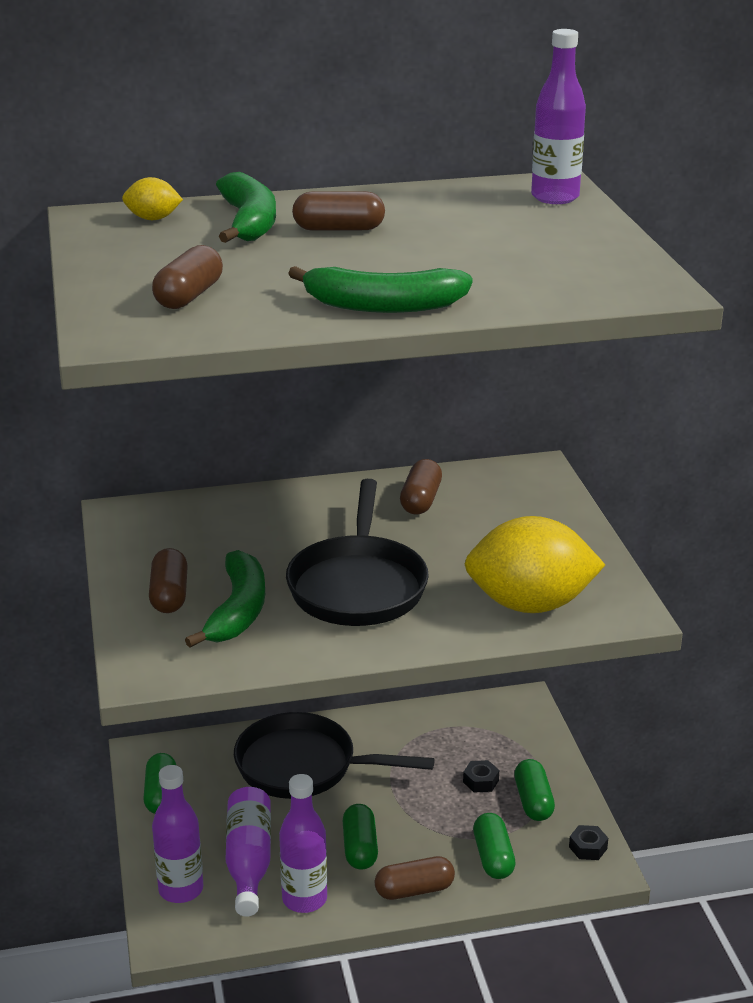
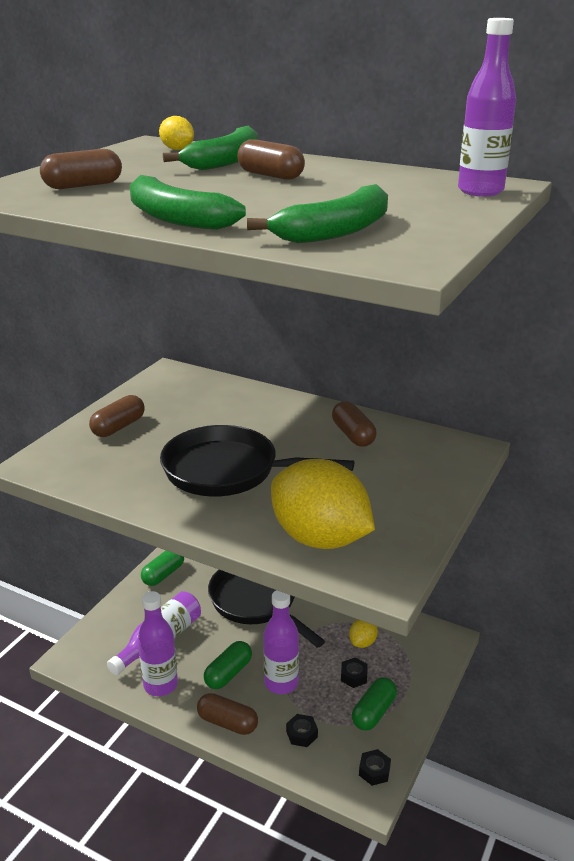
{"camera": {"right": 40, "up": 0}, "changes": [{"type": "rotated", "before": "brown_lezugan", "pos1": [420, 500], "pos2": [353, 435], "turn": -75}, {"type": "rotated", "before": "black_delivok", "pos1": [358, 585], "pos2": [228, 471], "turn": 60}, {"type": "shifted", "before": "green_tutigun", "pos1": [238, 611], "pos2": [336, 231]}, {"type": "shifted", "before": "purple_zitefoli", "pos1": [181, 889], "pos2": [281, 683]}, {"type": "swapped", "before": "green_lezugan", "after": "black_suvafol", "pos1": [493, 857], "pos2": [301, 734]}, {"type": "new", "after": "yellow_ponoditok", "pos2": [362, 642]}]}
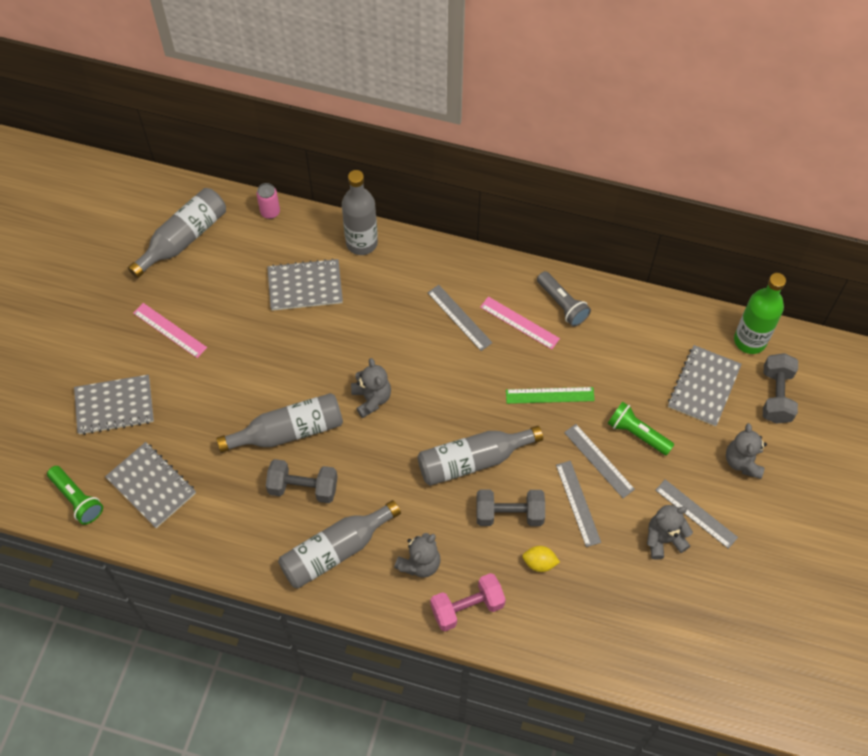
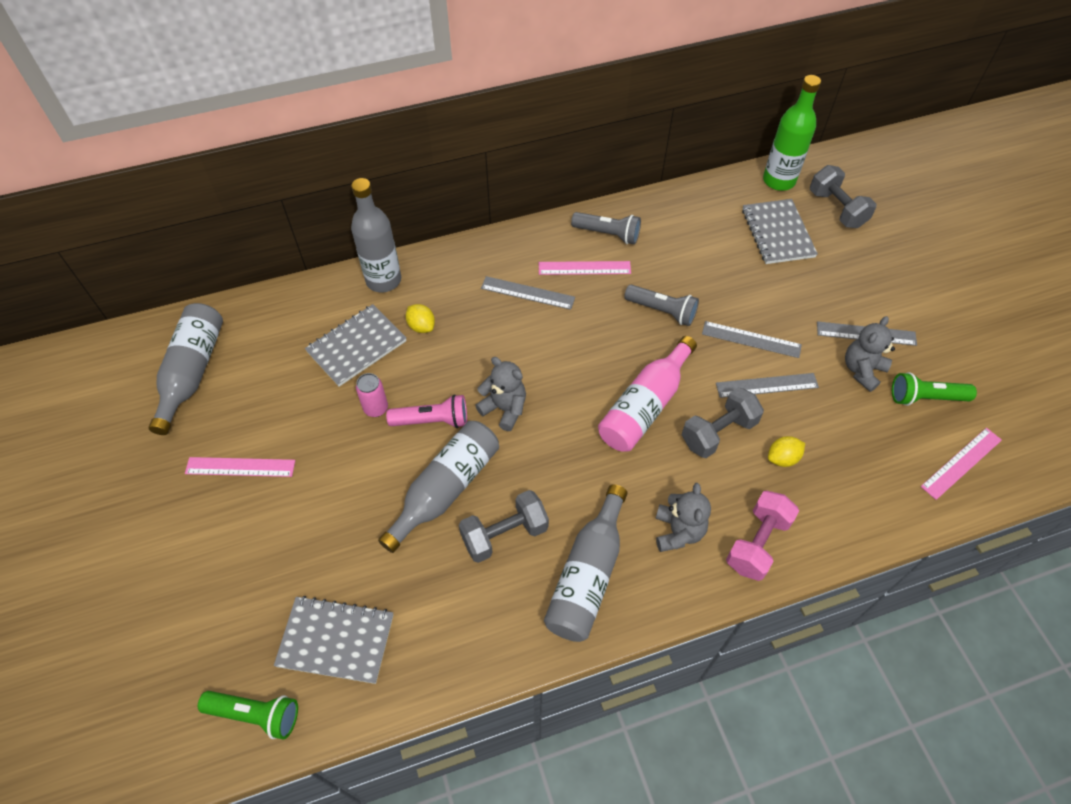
{"camera": {"right": -35, "up": -5}, "changes": [{"type": "shifted", "before": "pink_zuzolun", "pos1": [270, 212], "pos2": [376, 408]}, {"type": "gone", "before": "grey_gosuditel", "pos1": [114, 406]}, {"type": "swapped", "before": "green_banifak", "after": "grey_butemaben", "pos1": [550, 395], "pos2": [662, 311]}, {"type": "shifted", "before": "green_butemaben", "pos1": [637, 433], "pos2": [925, 397]}, {"type": "gone", "before": "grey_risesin", "pos1": [743, 461]}, {"type": "repainted", "before": "grey_zitefoli", "after": "pink_zitefoli", "pos1": [473, 460], "pos2": [645, 406]}, {"type": "rotated", "before": "grey_banifak", "pos1": [578, 503], "pos2": [767, 385], "turn": -45}, {"type": "new", "after": "yellow_ponoditok", "pos2": [421, 326]}, {"type": "new", "after": "pink_butemaben", "pos2": [432, 420]}, {"type": "new", "after": "pink_banifak", "pos2": [961, 463]}]}
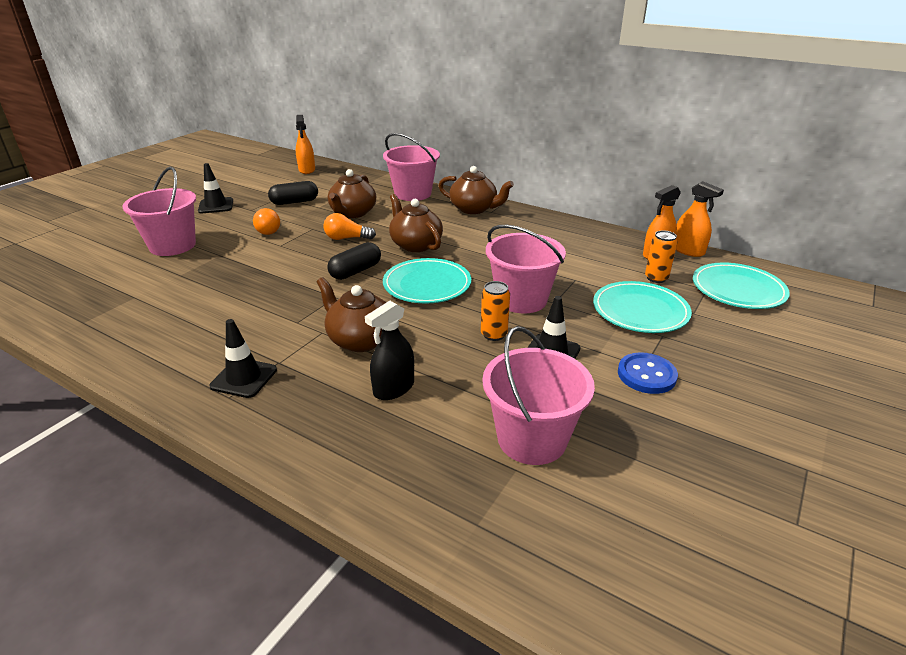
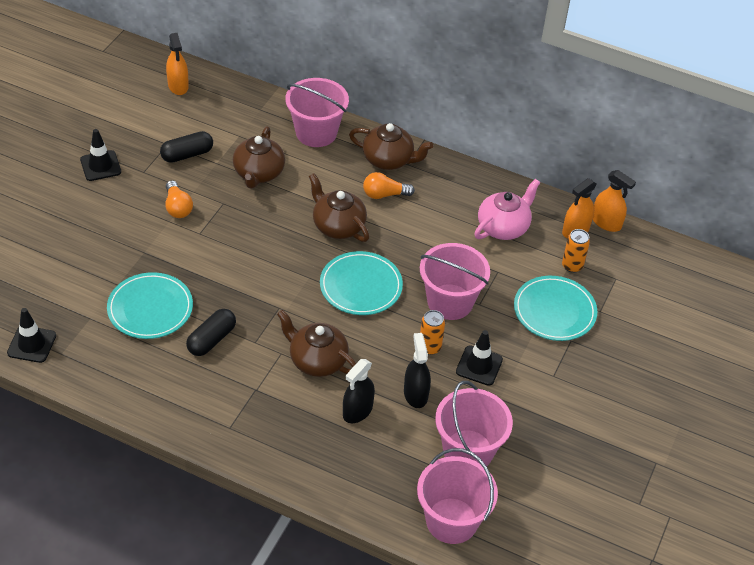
{"camera": {"right": -10, "up": 15}, "changes": [{"type": "shifted", "before": "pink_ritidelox", "pos1": [172, 246], "pos2": [451, 520]}, {"type": "shifted", "before": "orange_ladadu", "pos1": [346, 238], "pos2": [384, 194]}, {"type": "shifted", "before": "black_lezugan", "pos1": [355, 271], "pos2": [211, 340]}, {"type": "shifted", "before": "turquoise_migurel", "pos1": [738, 289], "pos2": [150, 308]}, {"type": "shifted", "before": "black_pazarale", "pos1": [244, 378], "pos2": [32, 344]}, {"type": "gone", "before": "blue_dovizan", "pos1": [646, 375]}, {"type": "new", "after": "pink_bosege", "pos2": [503, 227]}, {"type": "new", "after": "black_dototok", "pos2": [415, 394]}]}
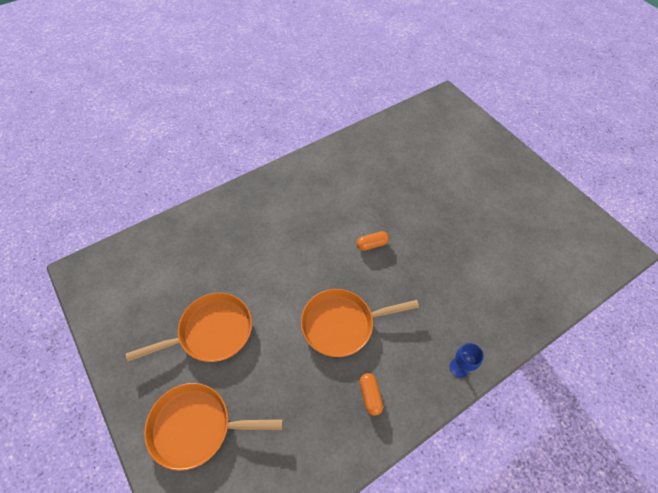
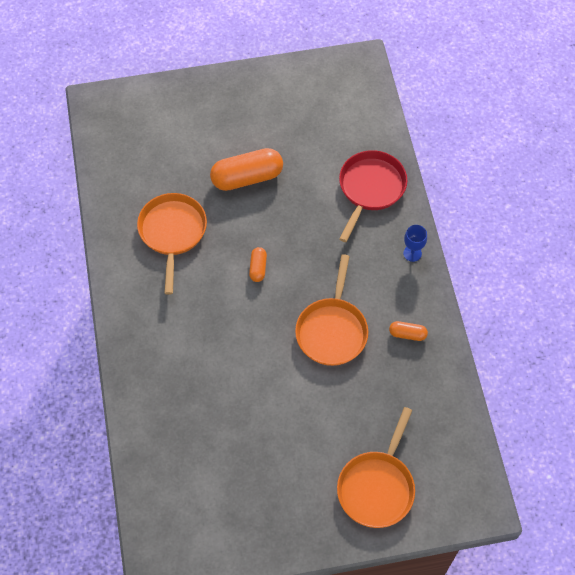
{"camera": {"right": -65, "up": 5}, "changes": [{"type": "shifted", "before": "orange_delivok", "pos1": [211, 332], "pos2": [172, 233]}, {"type": "new", "after": "orange_lezugan", "pos2": [247, 177]}, {"type": "new", "after": "red_delivok", "pos2": [370, 189]}]}
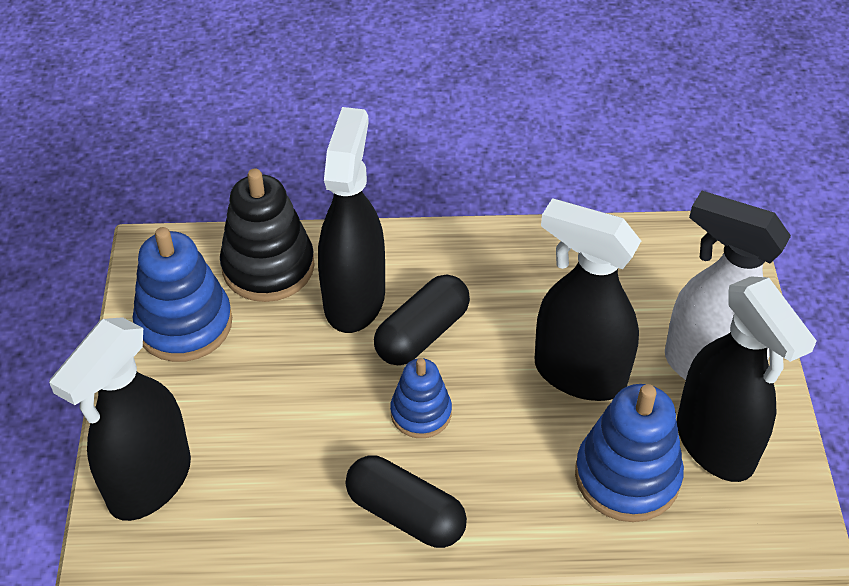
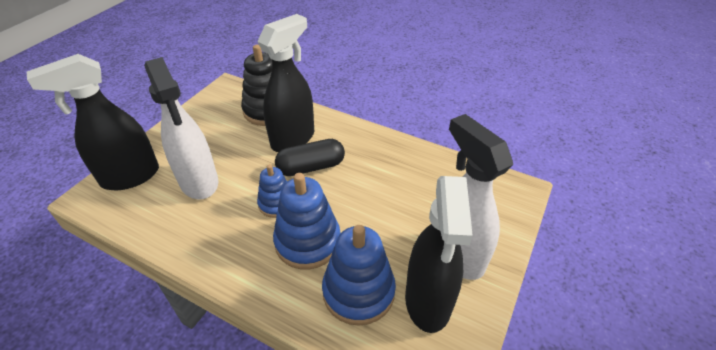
{"camera": {"right": 30, "up": -5}, "changes": [{"type": "gone", "before": "black_dototok", "pos1": [578, 374]}, {"type": "shifted", "before": "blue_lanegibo", "pos1": [184, 324], "pos2": [308, 242]}, {"type": "gone", "before": "black_lezugan", "pos1": [405, 514]}, {"type": "new", "after": "white_dototok", "pos2": [199, 182]}]}
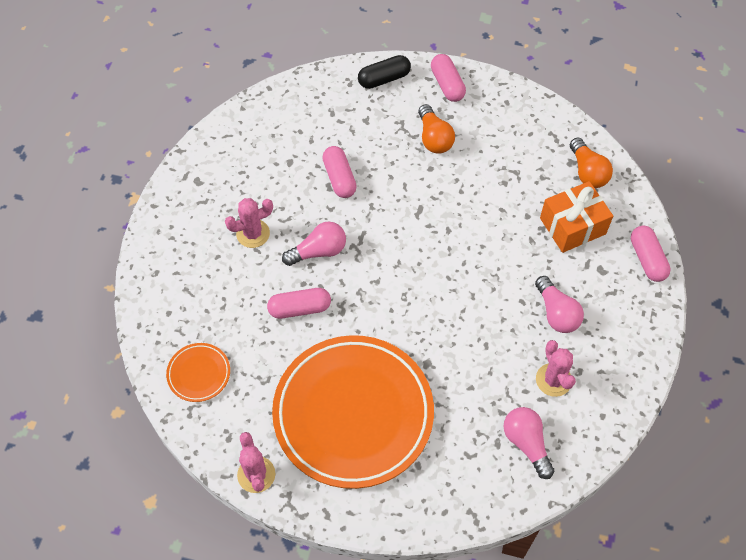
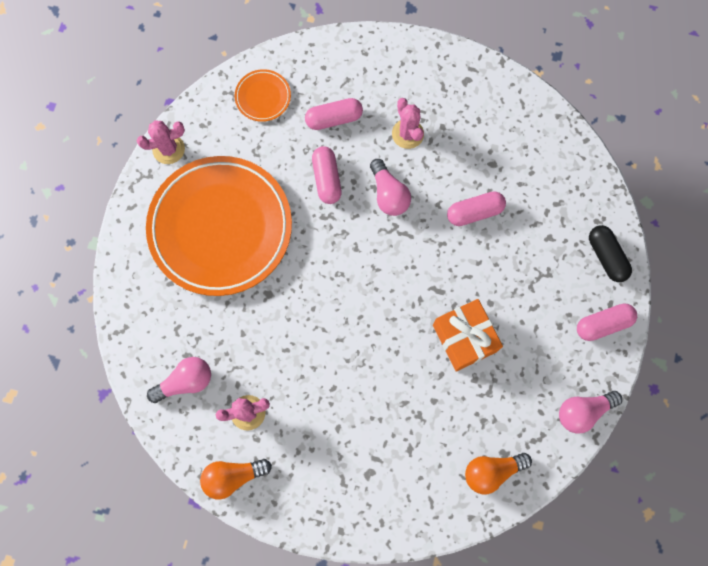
{"camera": {"right": 90, "up": 15}, "changes": [{"type": "shifted", "before": "orange_ladadu", "pos1": [434, 138], "pos2": [233, 476]}, {"type": "shifted", "before": "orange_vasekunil", "pos1": [572, 226], "pos2": [464, 338]}, {"type": "shifted", "before": "pink_lezugan", "pos1": [647, 259], "pos2": [334, 119]}, {"type": "shifted", "before": "pink_ladadu", "pos1": [556, 313], "pos2": [583, 411]}]}
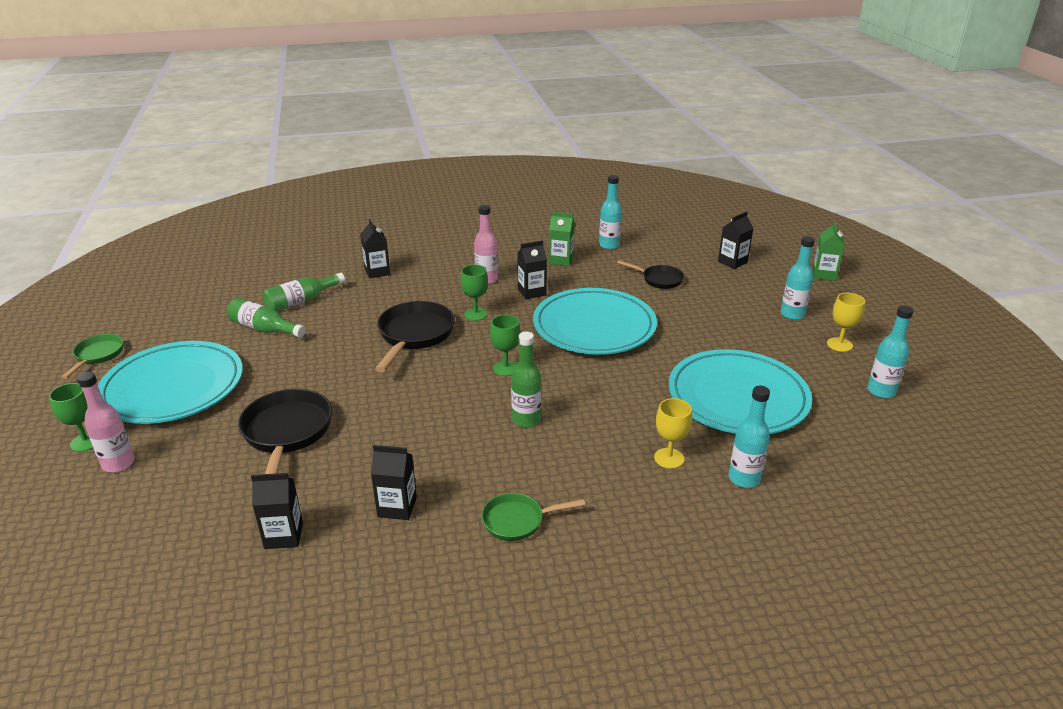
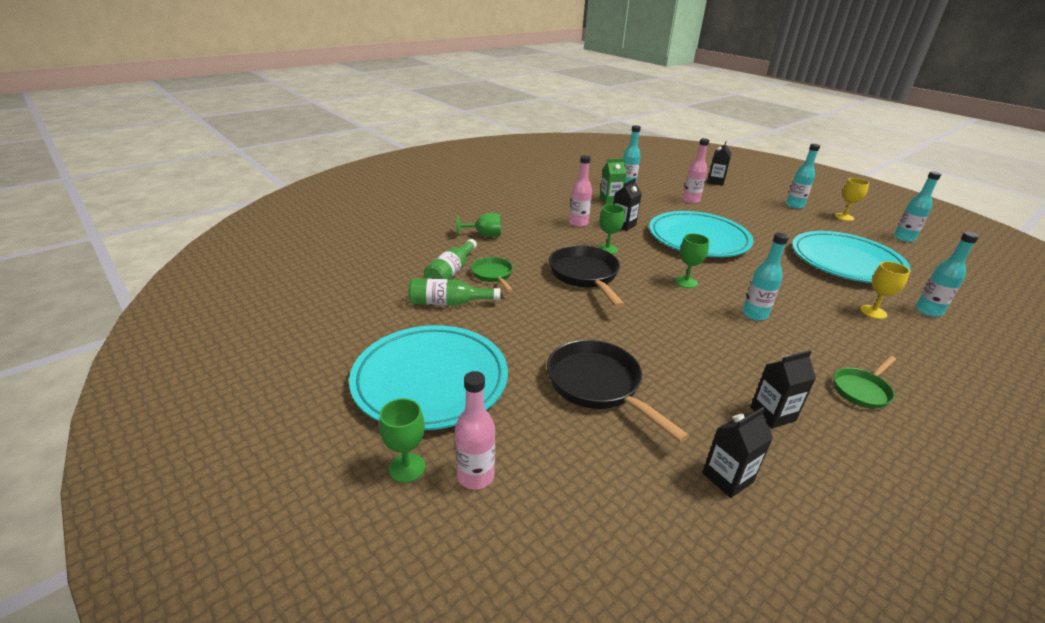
{"camera": {"right": -30, "up": 0}, "changes": [{"type": "swapped", "before": "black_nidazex", "after": "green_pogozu", "pos1": [377, 272], "pos2": [484, 235]}, {"type": "gone", "before": "green_nidazex", "pos1": [824, 274]}, {"type": "swapped", "before": "black_delivok", "after": "pink_zitefoli", "pos1": [659, 280], "pos2": [691, 200]}, {"type": "repainted", "before": "green_zitefoli", "after": "turquoise_zitefoli", "pos1": [526, 420], "pos2": [754, 314]}, {"type": "shifted", "before": "green_delivok", "pos1": [98, 355], "pos2": [493, 275]}]}
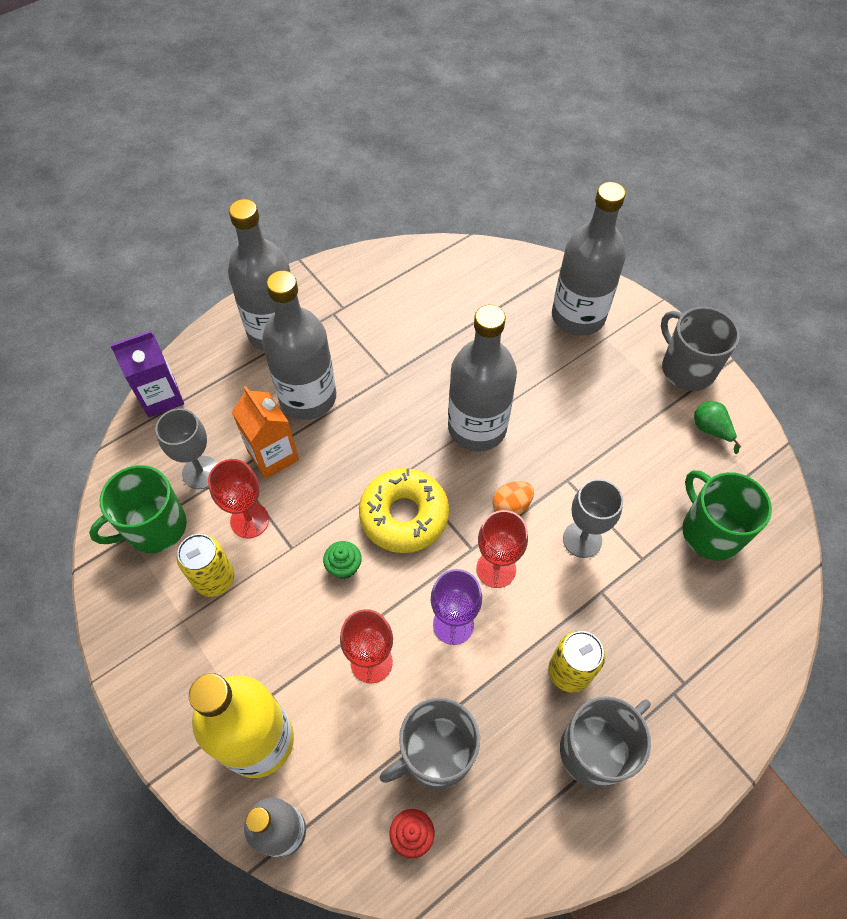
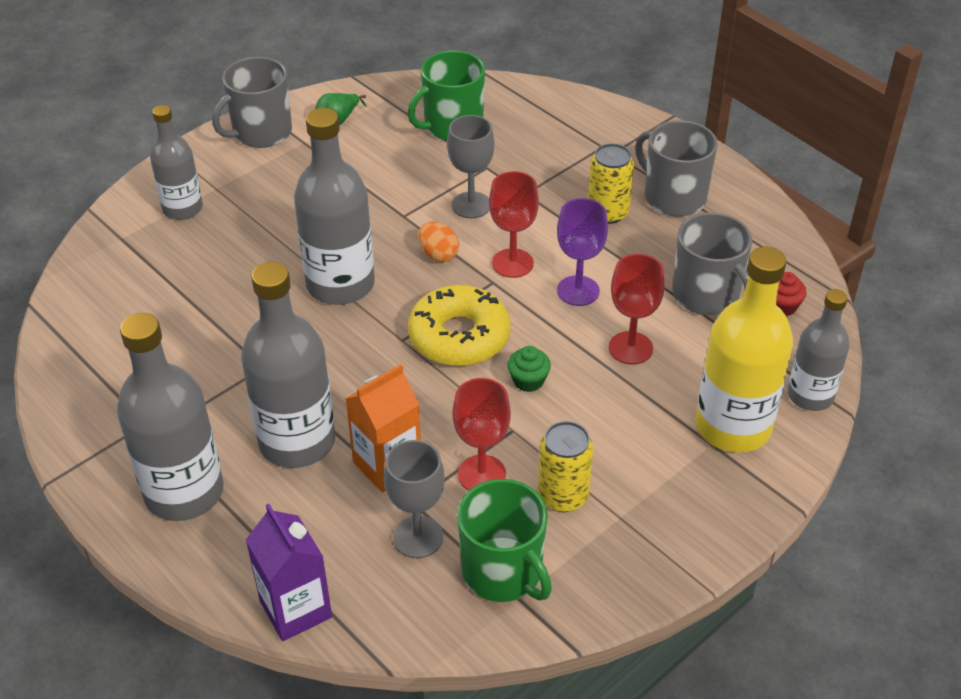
{"camera": {"right": -95, "up": -15}, "changes": [{"type": "scaled", "before": "grey_zitefoli", "pos1": [578, 316], "pos2": [182, 208], "scale": 0.62}]}
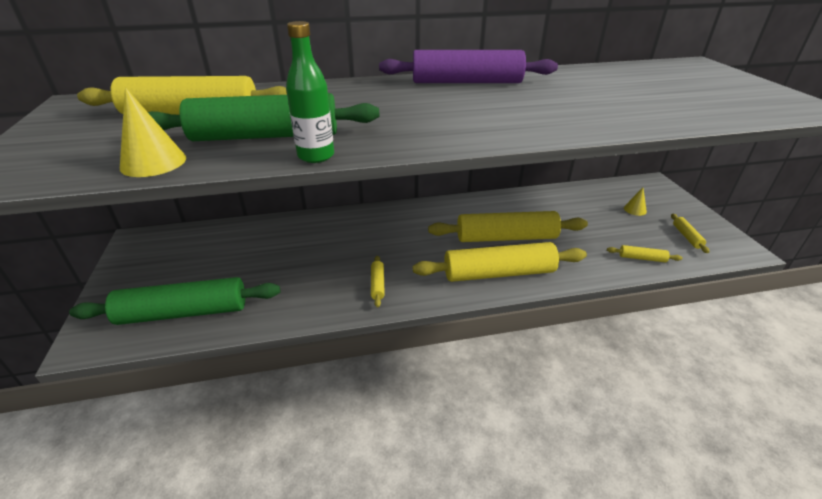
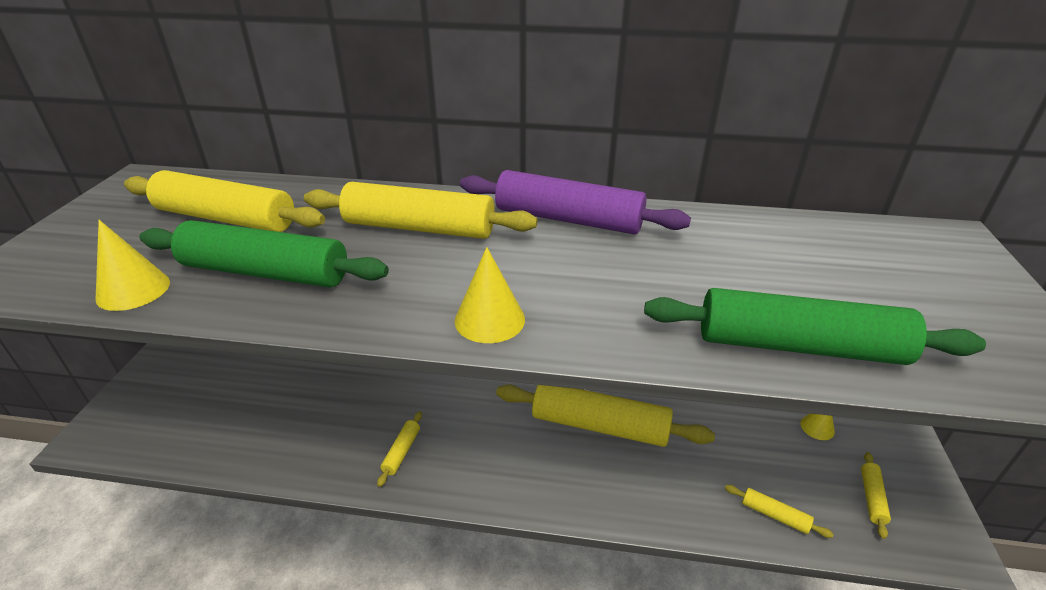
{"camera": {"right": 20, "up": 0}, "changes": [{"type": "gone", "before": "green_zitefoli", "pos1": [316, 156]}, {"type": "shifted", "before": "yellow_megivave", "pos1": [498, 273], "pos2": [419, 227]}, {"type": "shifted", "before": "green_megivave", "pos1": [183, 312], "pos2": [799, 346]}, {"type": "new", "after": "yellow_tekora", "pos2": [489, 319]}]}
